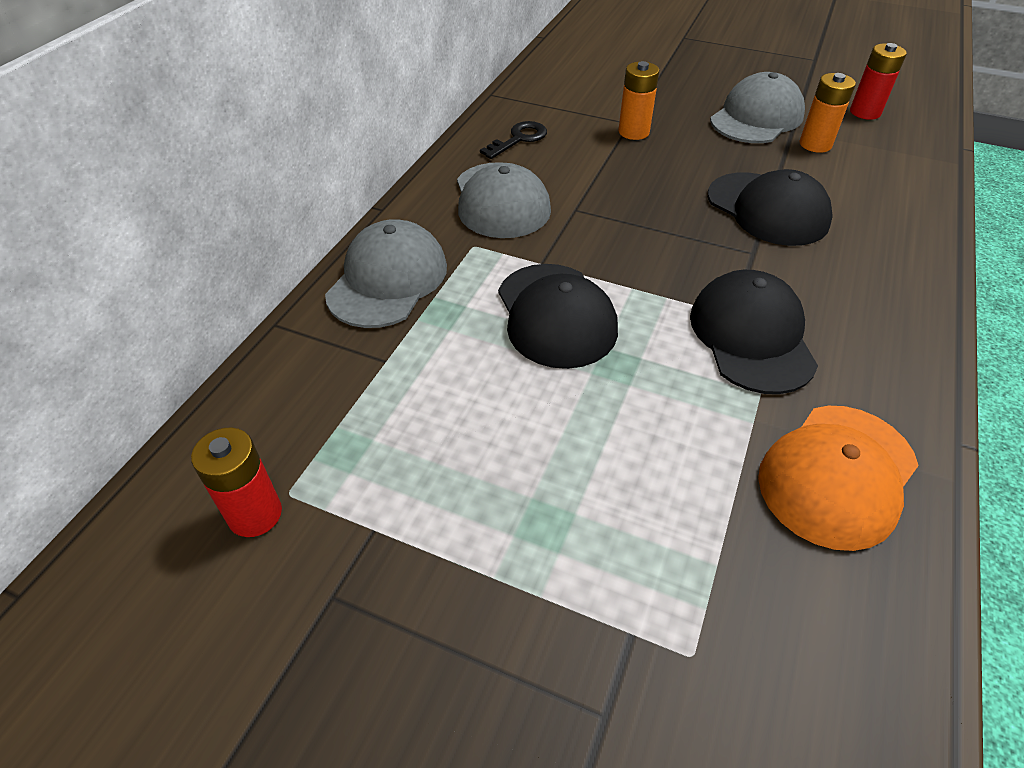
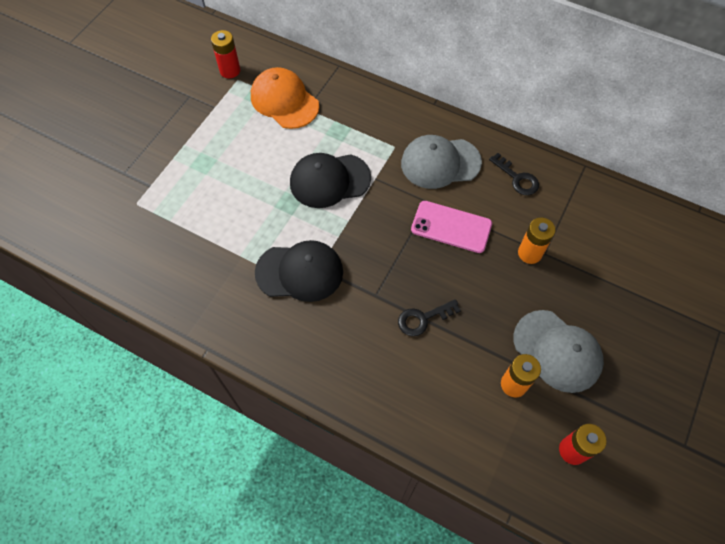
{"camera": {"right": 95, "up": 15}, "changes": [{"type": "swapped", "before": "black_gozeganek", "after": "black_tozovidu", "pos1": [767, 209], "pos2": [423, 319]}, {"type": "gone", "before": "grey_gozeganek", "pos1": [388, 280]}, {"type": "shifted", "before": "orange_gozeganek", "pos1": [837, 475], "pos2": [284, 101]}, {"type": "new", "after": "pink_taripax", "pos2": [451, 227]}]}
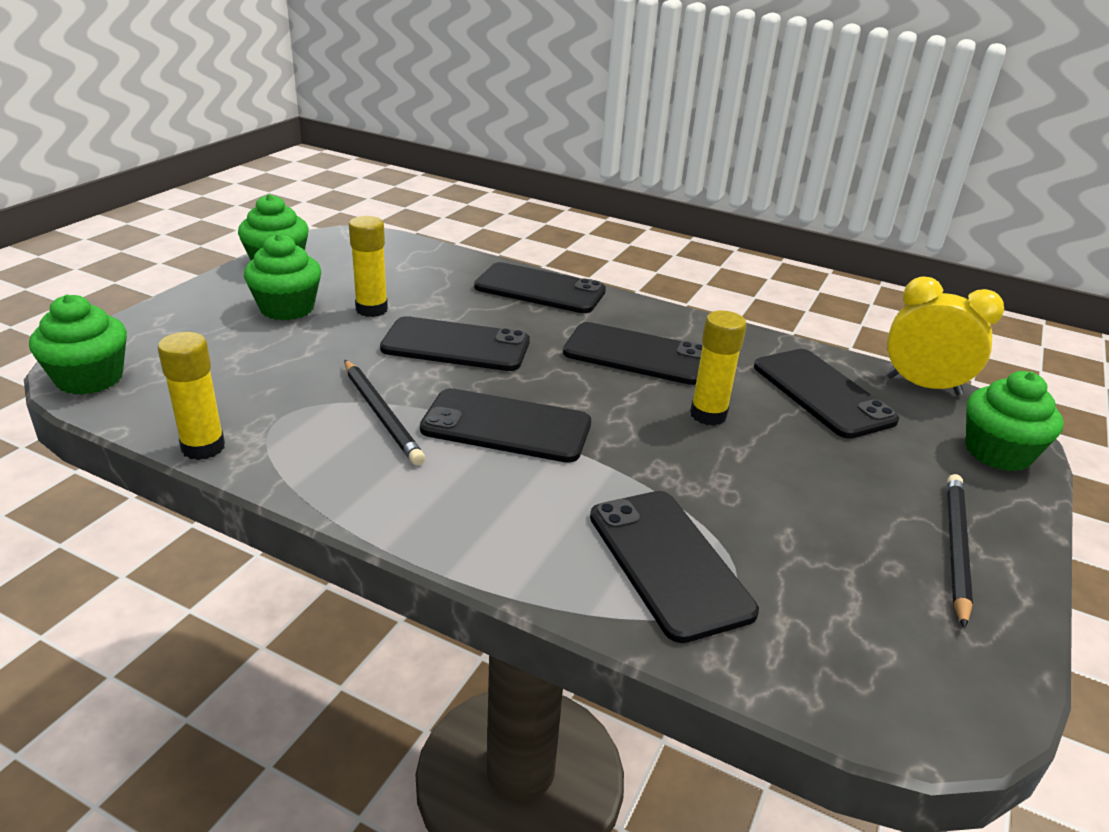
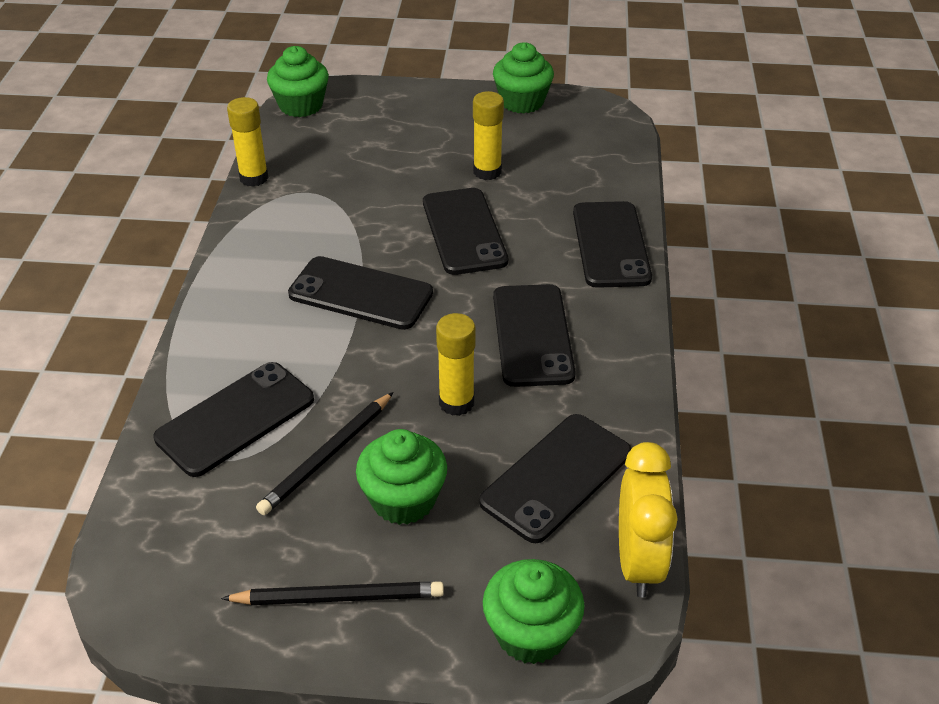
{"camera": {"right": 70, "up": 10}, "changes": [{"type": "shifted", "before": "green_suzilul", "pos1": [287, 308], "pos2": [403, 499]}, {"type": "shifted", "before": "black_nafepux", "pos1": [381, 414], "pos2": [327, 456]}, {"type": "rotated", "before": "black_taripax", "pos1": [506, 426], "pos2": [360, 294], "turn": -60}]}
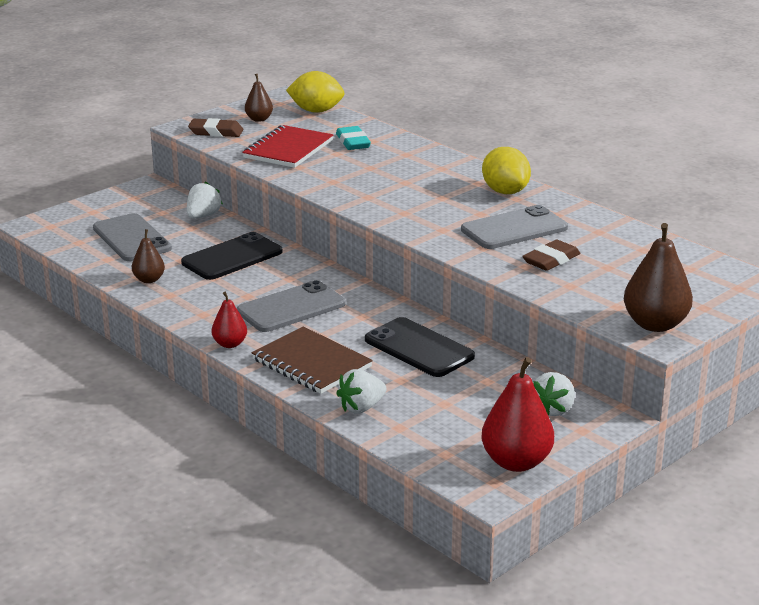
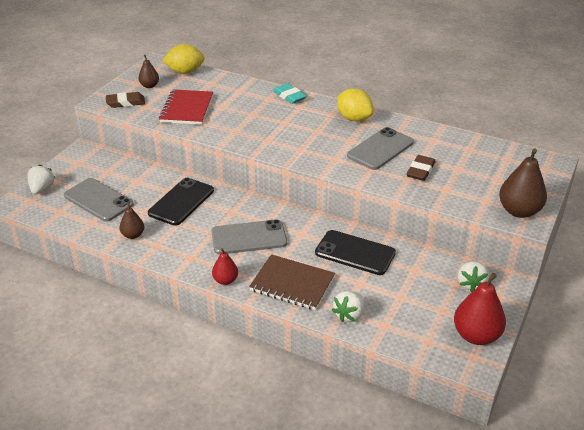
{"camera": {"right": -20, "up": 10}, "changes": [{"type": "shifted", "before": "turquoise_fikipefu", "pos1": [353, 142], "pos2": [289, 96]}, {"type": "shifted", "before": "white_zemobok", "pos1": [203, 216], "pos2": [42, 189]}, {"type": "rotated", "before": "grey_taripax", "pos1": [291, 308], "pos2": [249, 237], "turn": 45}]}
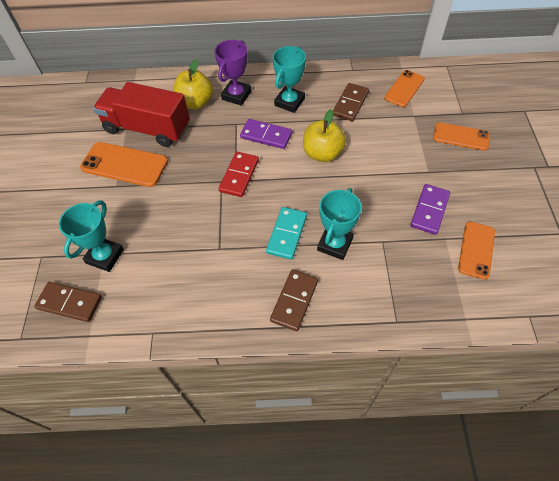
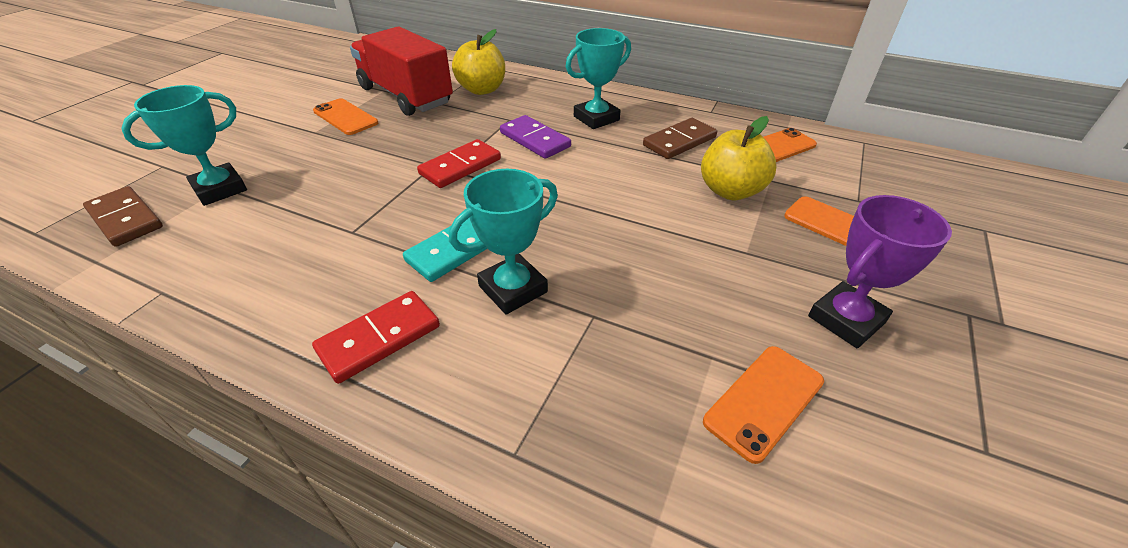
{"camera": {"right": 25, "up": -15}, "changes": [{"type": "shifted", "before": "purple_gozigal", "pos1": [236, 95], "pos2": [846, 320]}, {"type": "shifted", "before": "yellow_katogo", "pos1": [322, 153], "pos2": [730, 191]}, {"type": "scaled", "before": "orange_taripax", "pos1": [124, 164], "pos2": [345, 117], "scale": 0.66}, {"type": "gone", "before": "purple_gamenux", "pos1": [429, 210]}, {"type": "repainted", "before": "brown_gamenux", "after": "red_gamenux", "pos1": [294, 301], "pos2": [379, 338]}]}
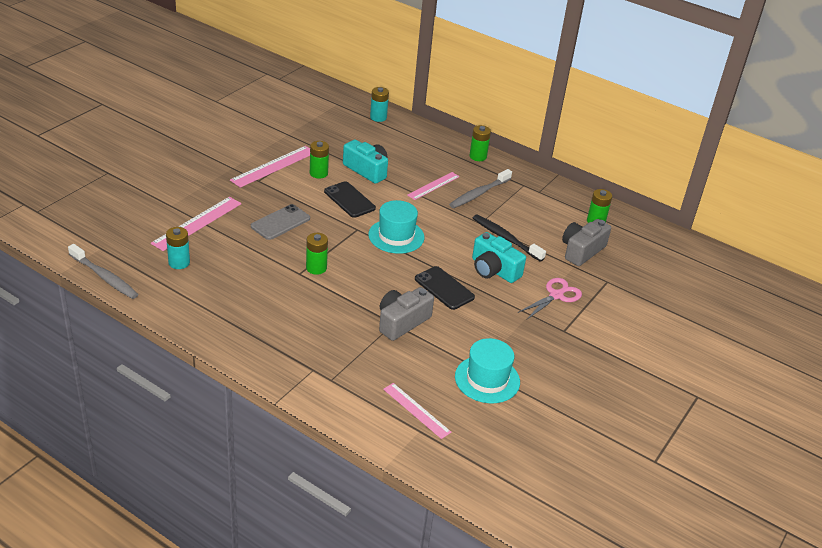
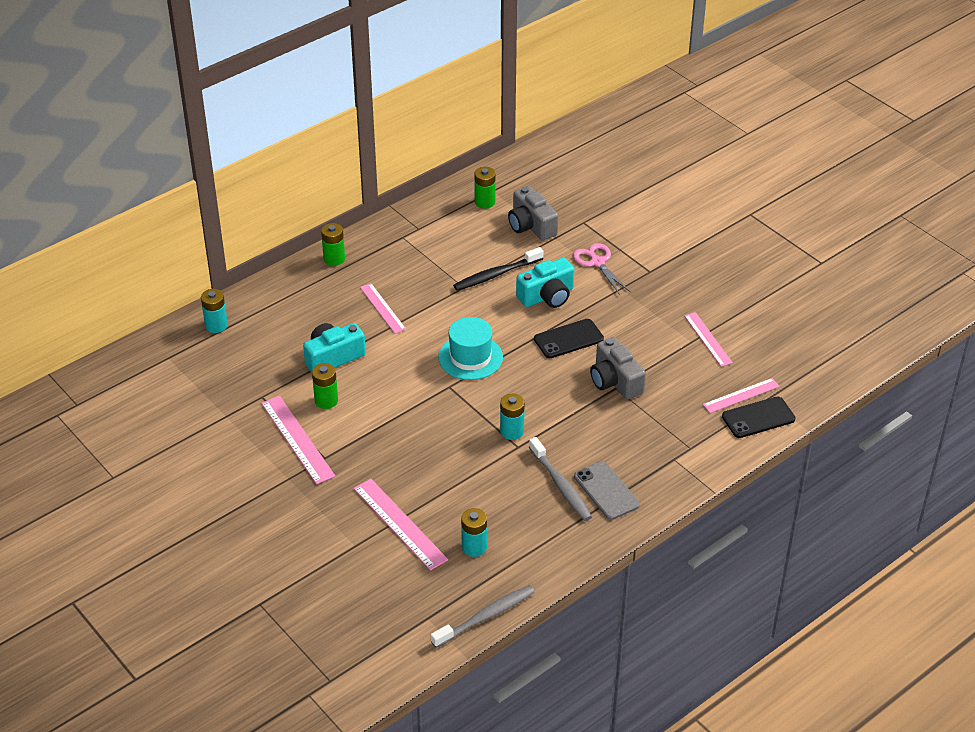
{"camera": {"right": -70, "up": 5}, "changes": [{"type": "shifted", "before": "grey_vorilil", "pos1": [479, 194], "pos2": [561, 485]}, {"type": "shifted", "before": "black_taripax", "pos1": [349, 200], "pos2": [758, 418]}, {"type": "shifted", "before": "grey_taripax", "pos1": [280, 222], "pos2": [606, 491]}, {"type": "repainted", "before": "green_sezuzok", "after": "turquoise_sezuzok", "pos1": [316, 268], "pos2": [512, 431]}, {"type": "swapped", "before": "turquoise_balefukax", "after": "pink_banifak", "pos1": [487, 379], "pos2": [707, 339]}]}
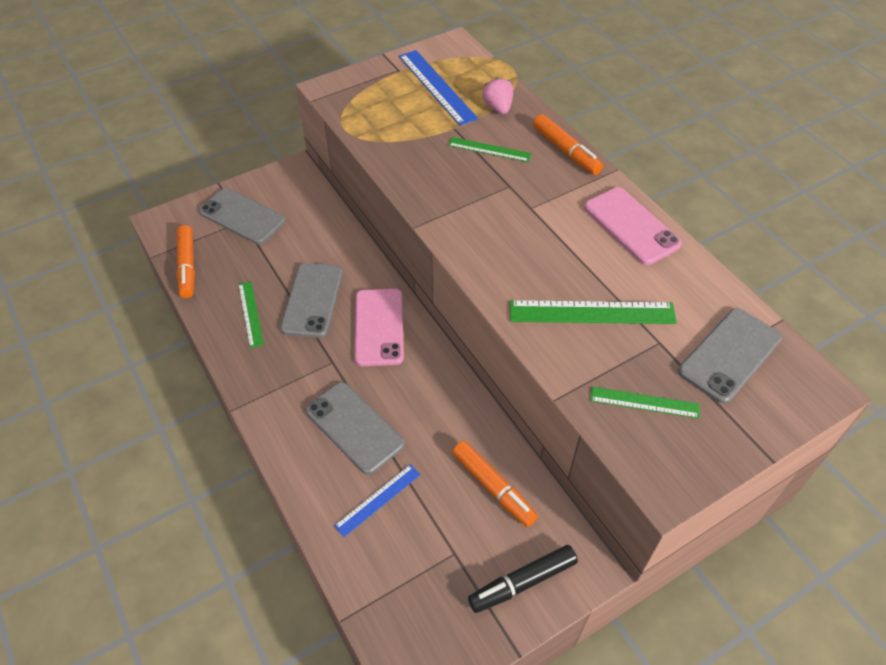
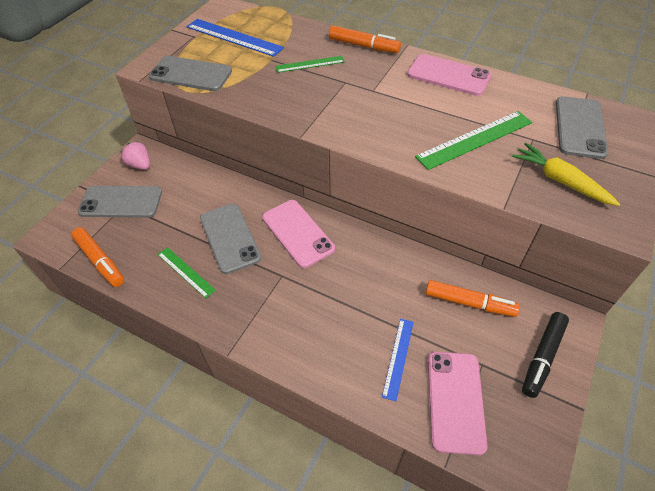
{"camera": {"right": -30, "up": 0}, "changes": [{"type": "shifted", "before": "pink_zemobok", "pos1": [498, 108], "pos2": [140, 165]}, {"type": "shifted", "before": "grey_taripax", "pos1": [354, 427], "pos2": [191, 74]}, {"type": "swapped", "before": "green_banifak", "after": "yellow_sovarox", "pos1": [644, 402], "pos2": [560, 181]}, {"type": "new", "after": "pink_taripax", "pos2": [455, 401]}]}
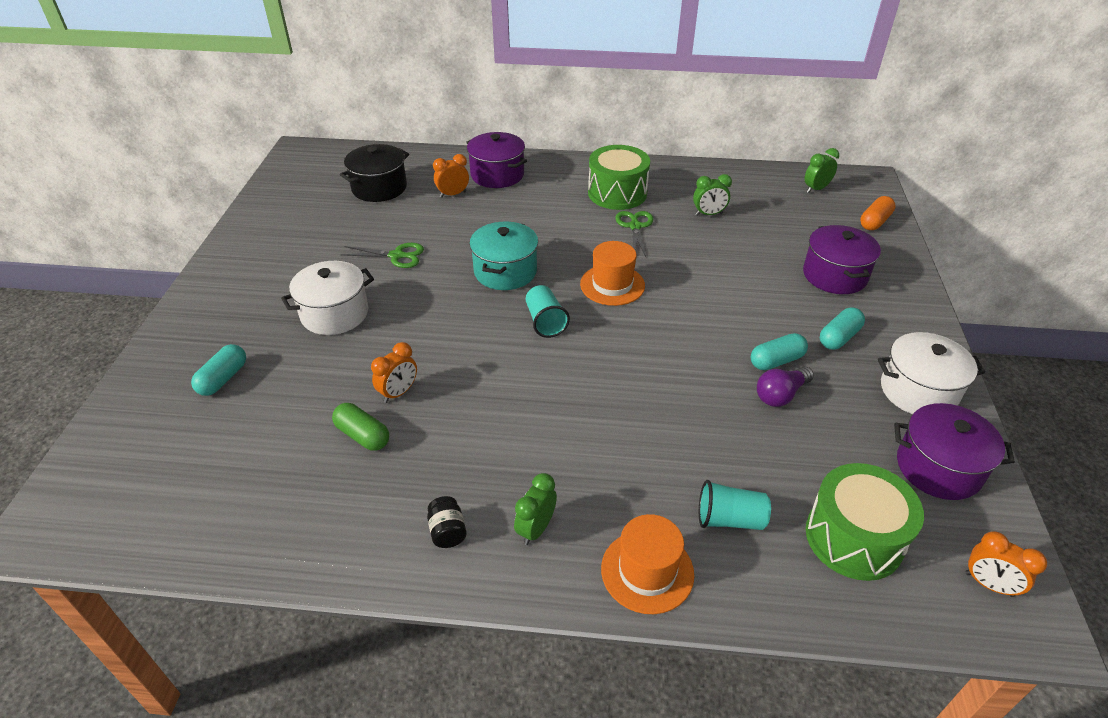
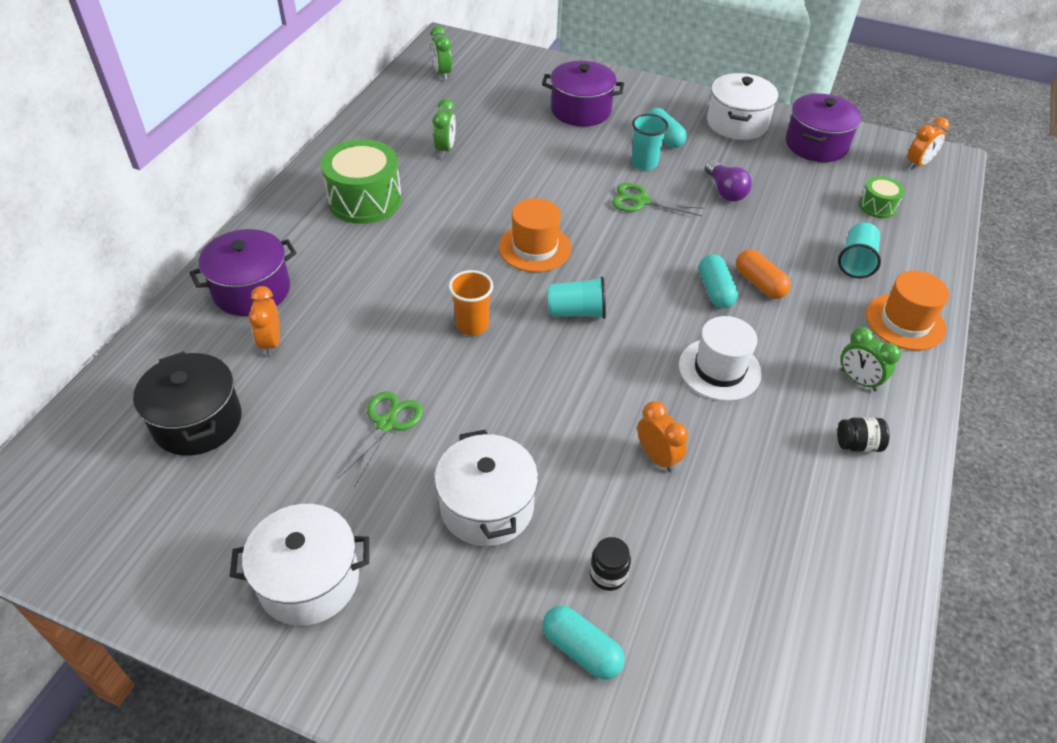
{"camera": {"right": -75, "up": 5}, "changes": [{"type": "shifted", "before": "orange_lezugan", "pos1": [874, 222], "pos2": [759, 284]}, {"type": "shifted", "before": "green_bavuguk", "pos1": [635, 226], "pos2": [641, 201]}, {"type": "swapped", "before": "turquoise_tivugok", "after": "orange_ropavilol", "pos1": [505, 271], "pos2": [472, 325]}, {"type": "shifted", "before": "turquoise_lezugan", "pos1": [776, 361], "pos2": [715, 290]}, {"type": "gone", "before": "green_lezugan", "pos1": [363, 435]}, {"type": "scaled", "before": "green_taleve", "pos1": [854, 538], "pos2": [877, 206], "scale": 0.51}, {"type": "new", "after": "turquoise_ropavilol", "pos2": [644, 163]}, {"type": "new", "after": "white_balefukax", "pos2": [719, 369]}, {"type": "new", "after": "white_tivugok", "pos2": [309, 580]}, {"type": "new", "after": "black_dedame", "pos2": [608, 574]}]}
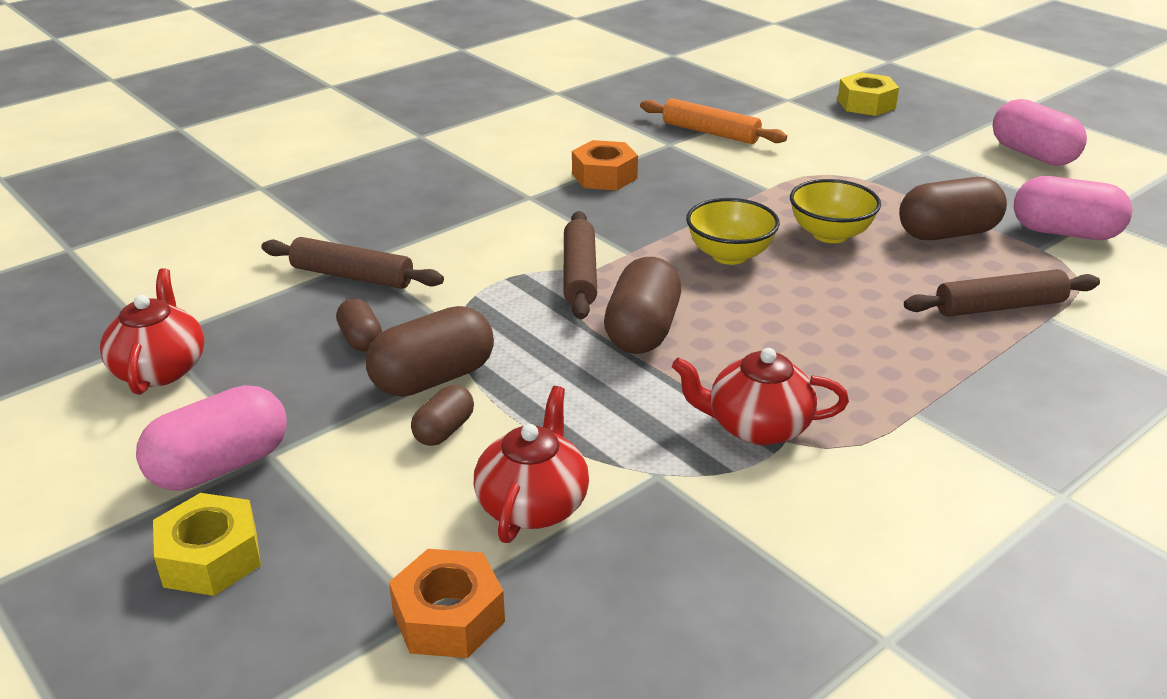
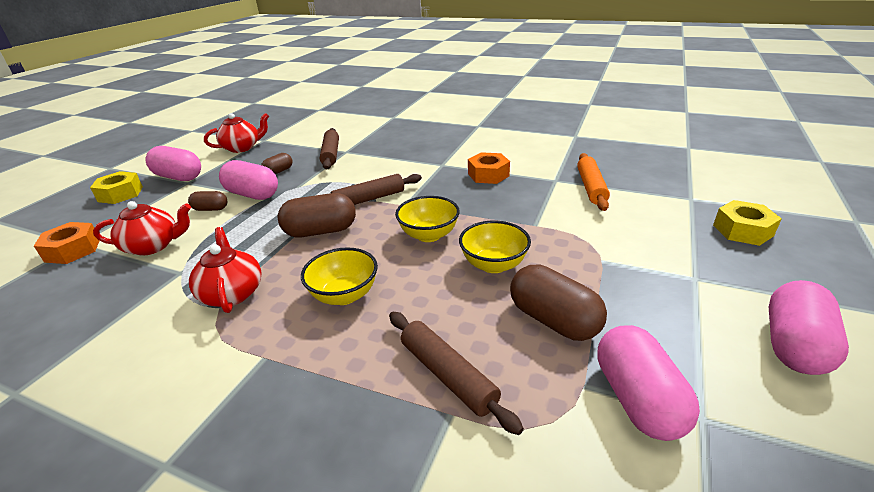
{"camera": {"right": 65, "up": 0}, "changes": [{"type": "repainted", "before": "brown_lezugan", "after": "pink_lezugan", "pos1": [433, 378], "pos2": [253, 194]}, {"type": "new", "after": "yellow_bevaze", "pos2": [344, 295]}]}
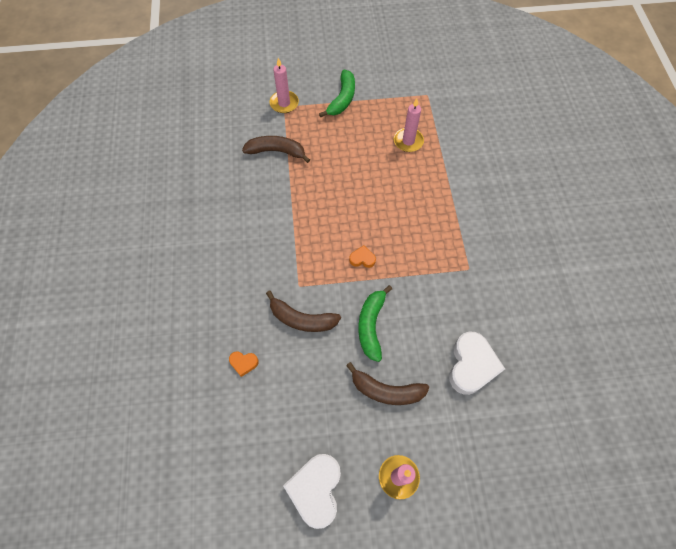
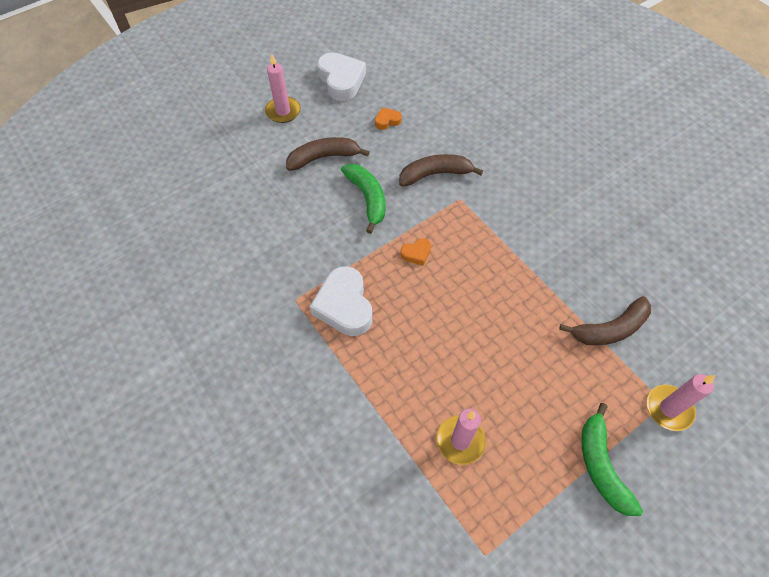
{"camera": {"right": 150, "up": -5}, "changes": [{"type": "shifted", "before": "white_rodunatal", "pos1": [471, 365], "pos2": [344, 306]}, {"type": "shifted", "before": "orange_rodunatal", "pos1": [243, 363], "pos2": [387, 121]}]}
